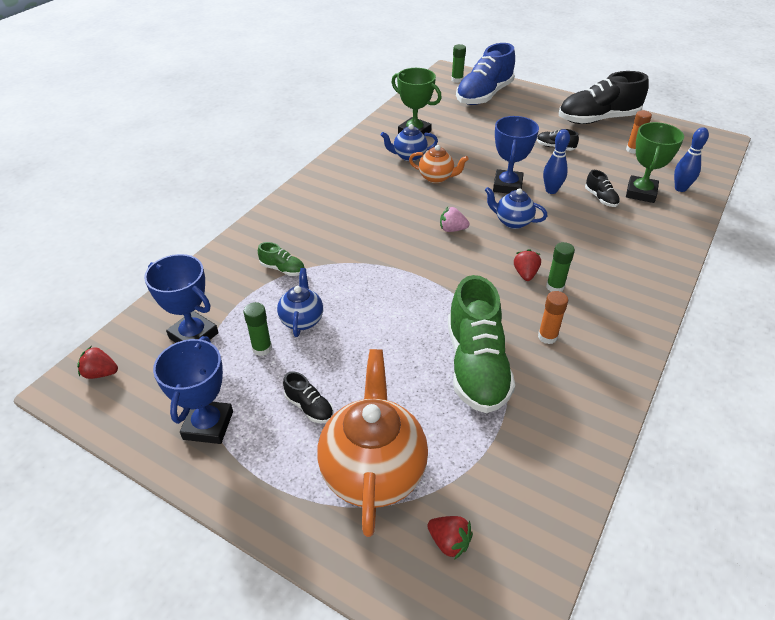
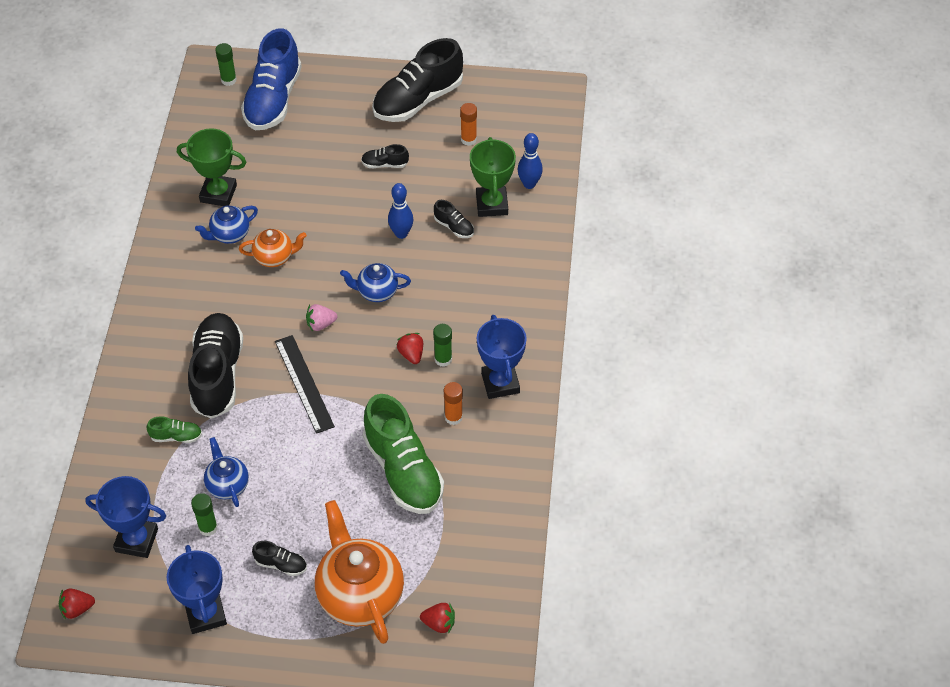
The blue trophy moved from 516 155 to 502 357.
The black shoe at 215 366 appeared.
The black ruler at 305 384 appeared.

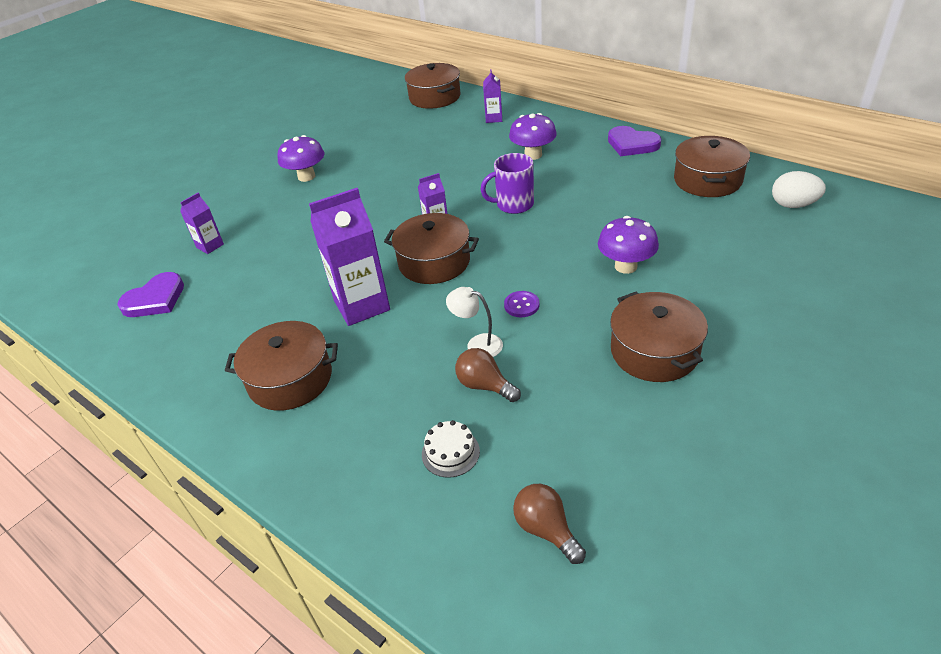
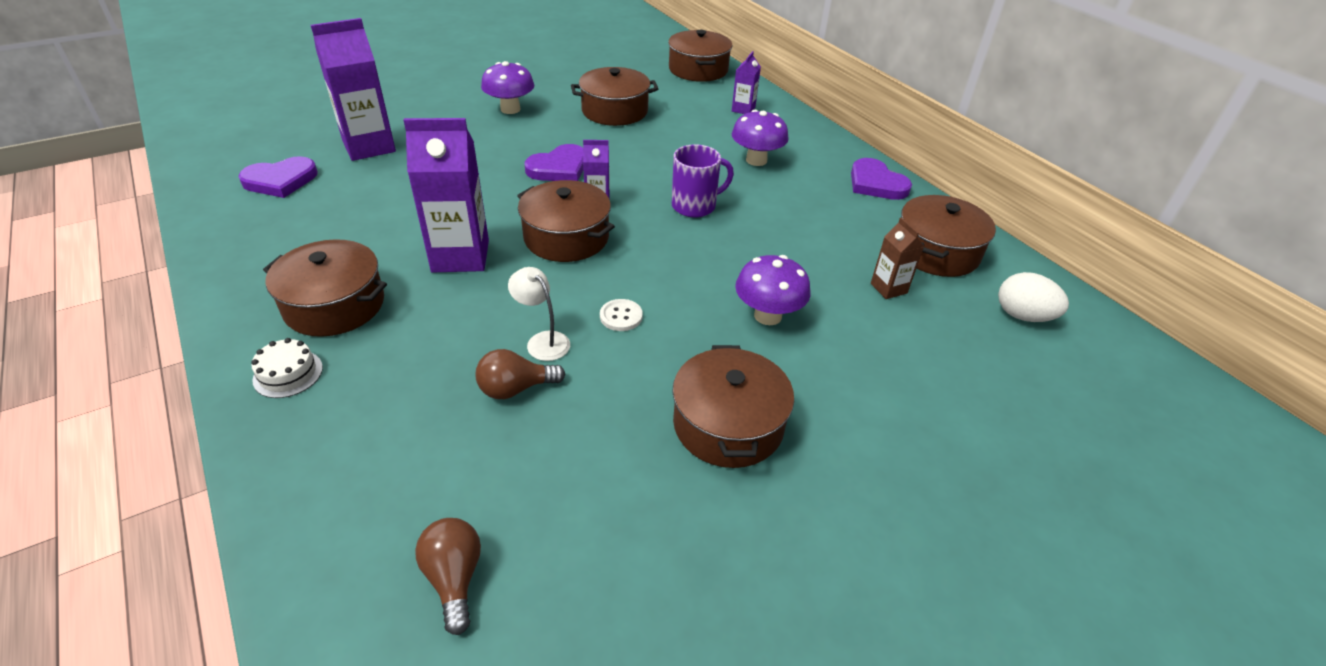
The purple carton at 202 223 changed to 1.97 times the size.
The white cake moved from 451 449 to 287 368.
The brown light bulb at 488 375 turned 75 degrees counterclockwise.
The purple mug at 507 183 turned 150 degrees clockwise.
The purple button at 521 304 became the white button at 621 315.
The purple heart at 554 162 appeared.
The brown pot at 614 96 appeared.
The brown carton at 897 258 appeared.

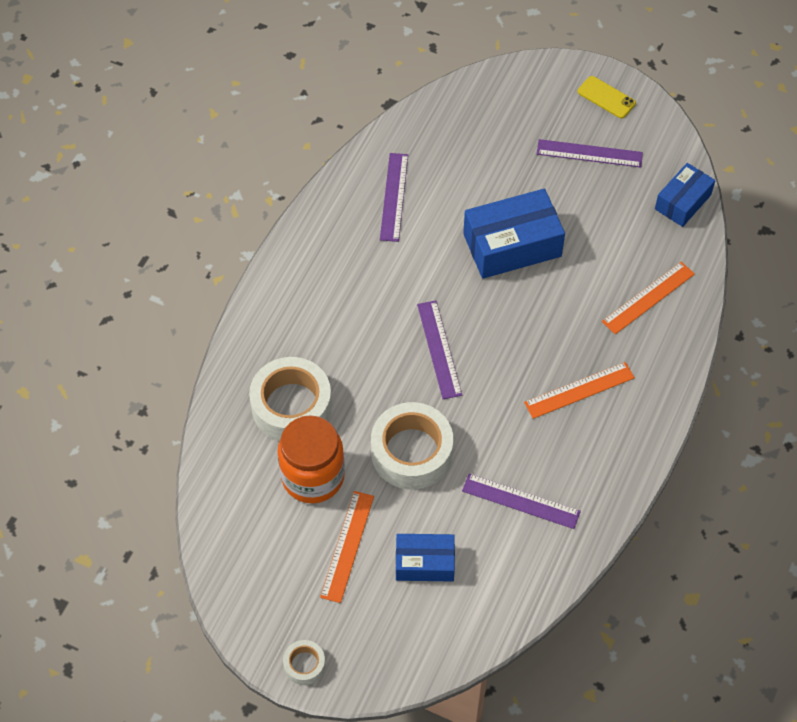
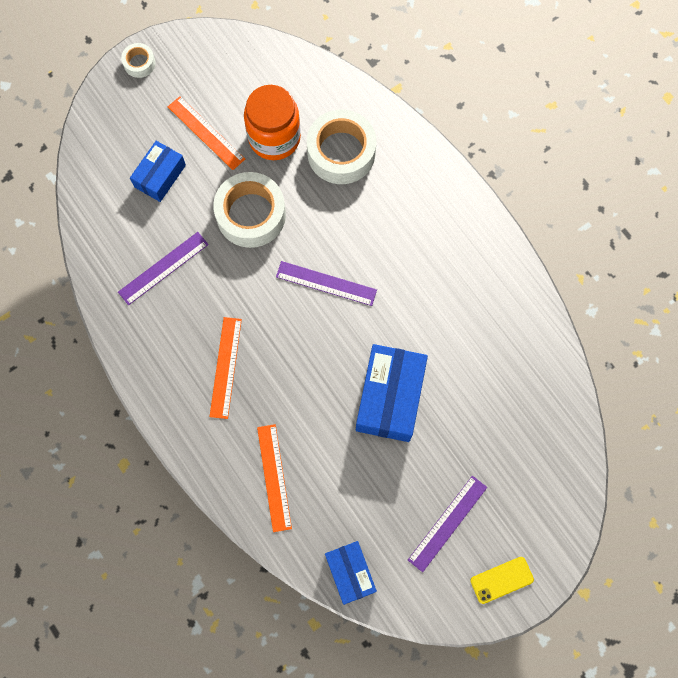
The purple ruler at 394 197 disappeared.

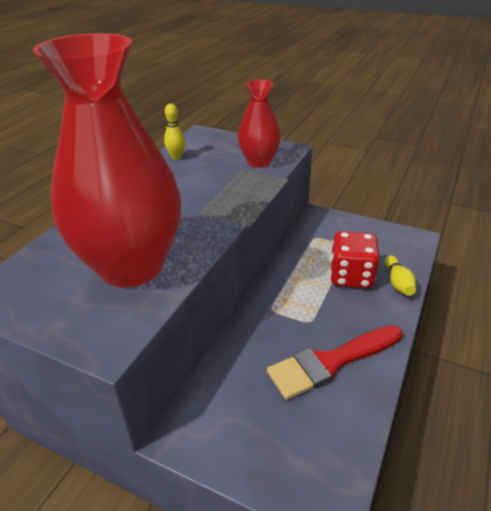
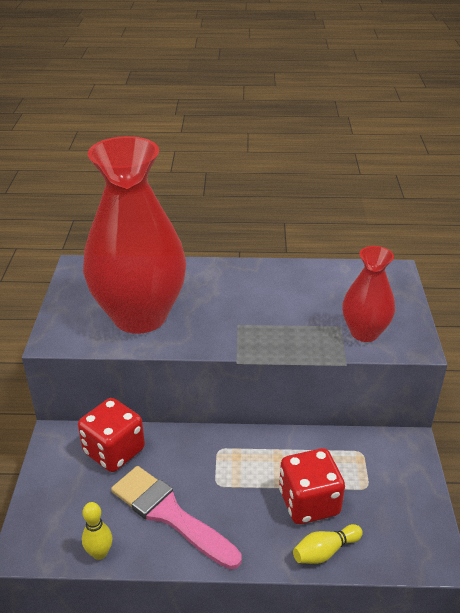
The yellow bowling pin moved from 174 132 to 97 531.
The red brush at 335 362 became the pink brush at 176 518.
The red dice at 111 435 appeared.

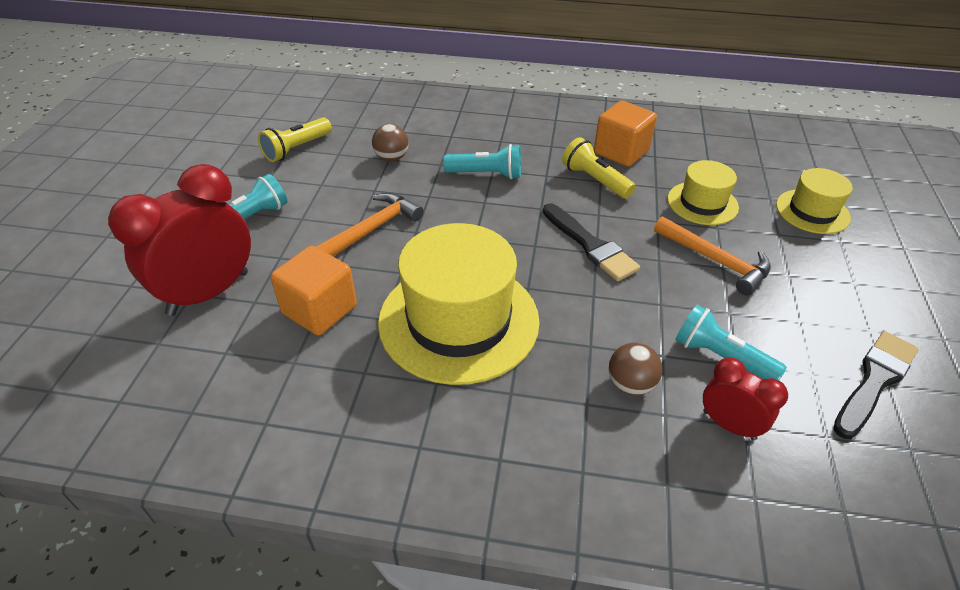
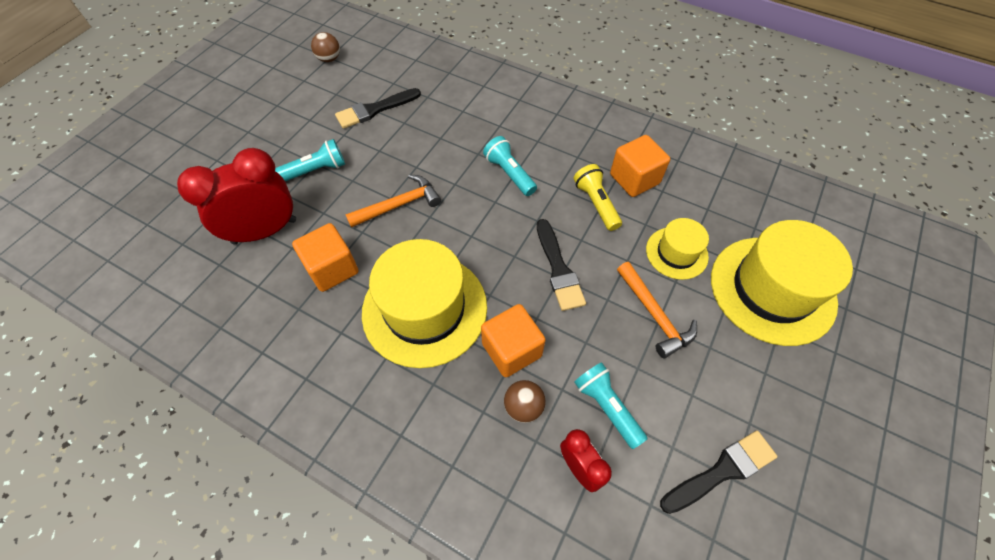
The yellow flashlight at 295 139 was replaced by the black brush at 378 108.
The brown ball moved from 390 143 to 325 47.
The turquoise flashlight at 482 161 turned 150 degrees counterclockwise.
The yellow hat at 814 201 changed to 1.91 times the size.
The orange cube at 513 340 appeared.

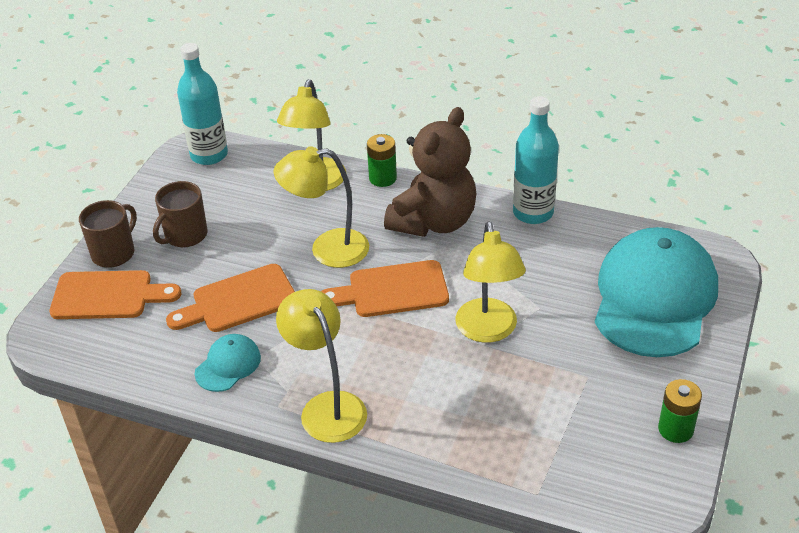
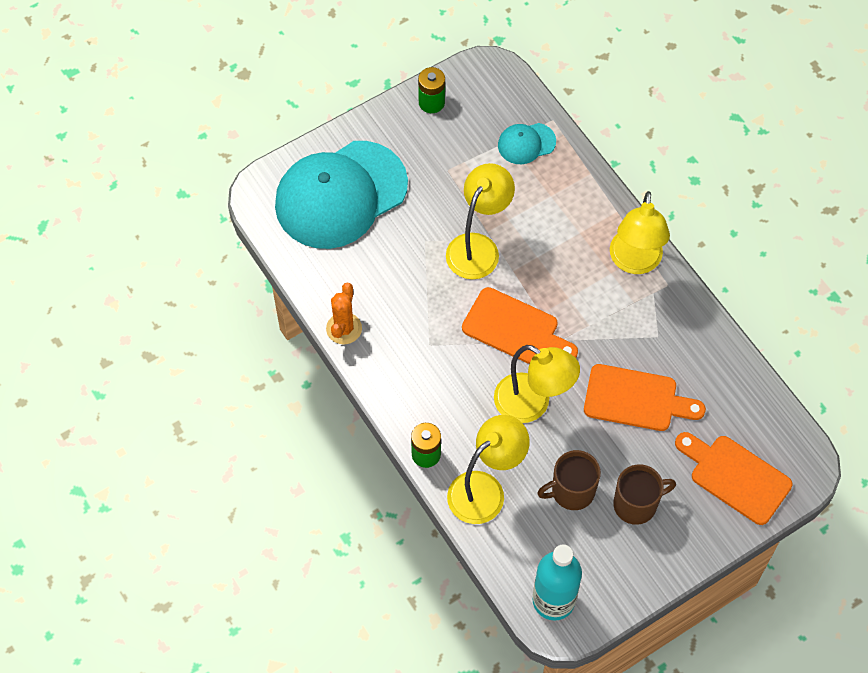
The brown mug moved from 108 234 to 569 480.
The turquoise cap moved from 228 363 to 527 143.
The brown teddy bear at 430 172 disappeared.
The turquoise bottle at 536 160 was replaced by the orange cactus at 344 313.

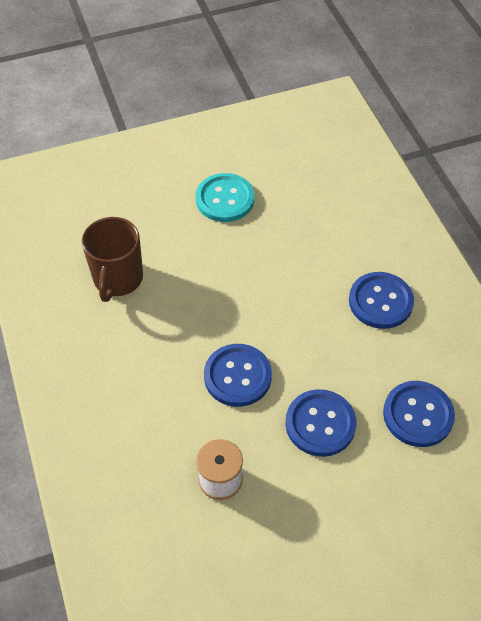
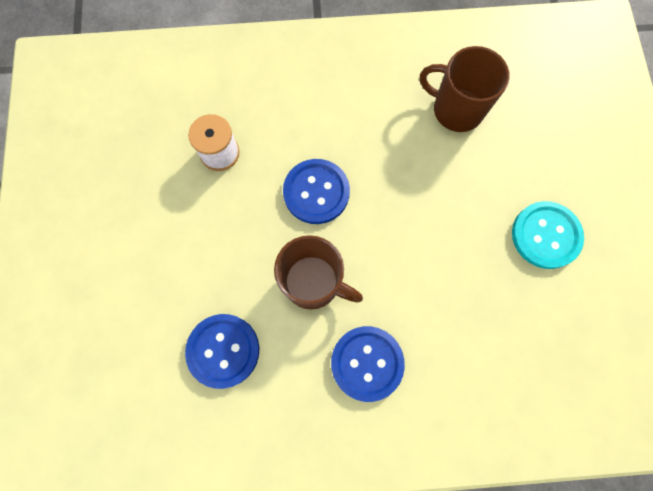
The blue button at 321 423 disappeared.
The brown mug at 318 272 appeared.

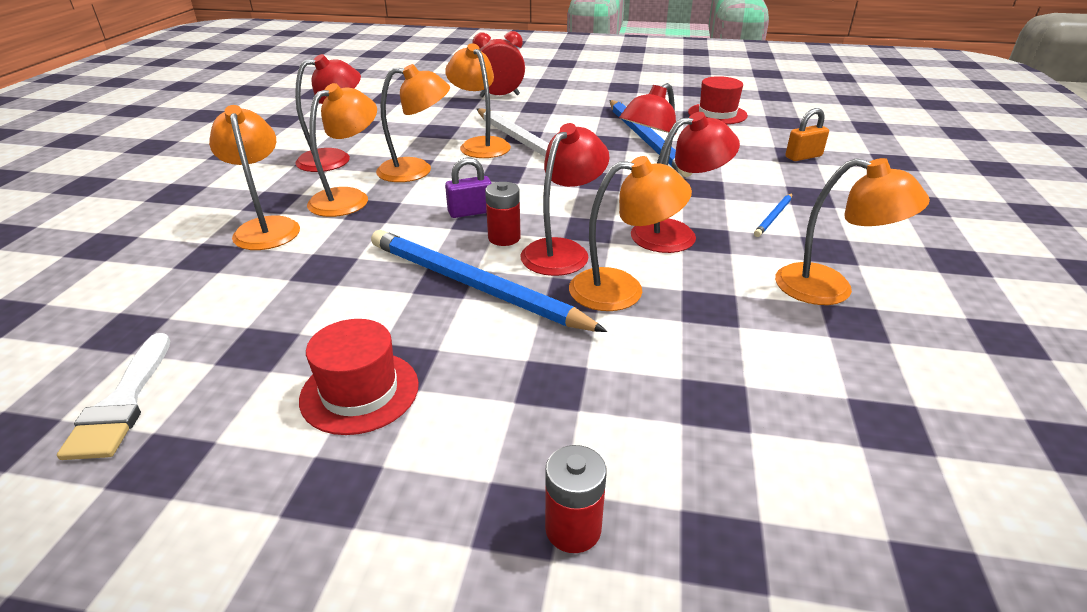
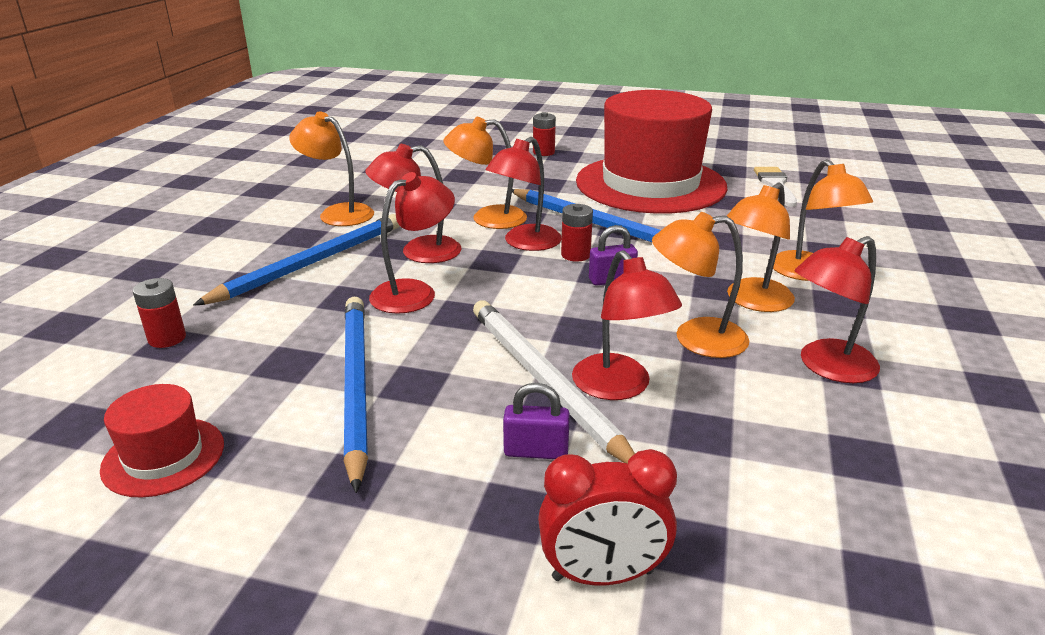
The red hat at 359 377 changed to 2.37 times the size.
The orange lamp at 478 100 became the red lamp at 627 325.
The blue pencil at 773 215 changed to 2.34 times the size.
The orange padlock at 807 134 was replaced by the red battery at 159 313.
The purple padlock at 536 421 appeared.

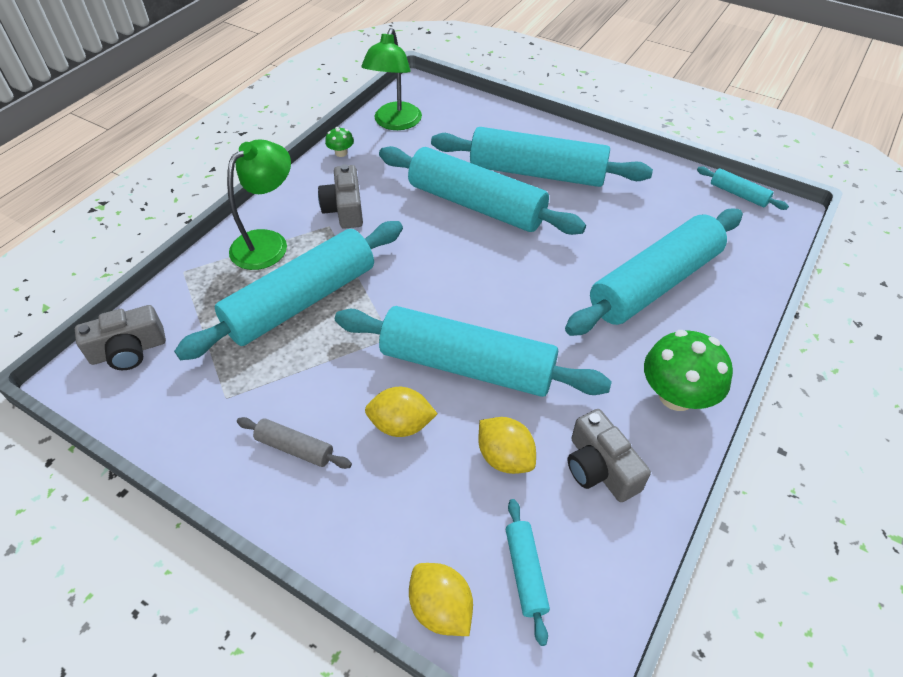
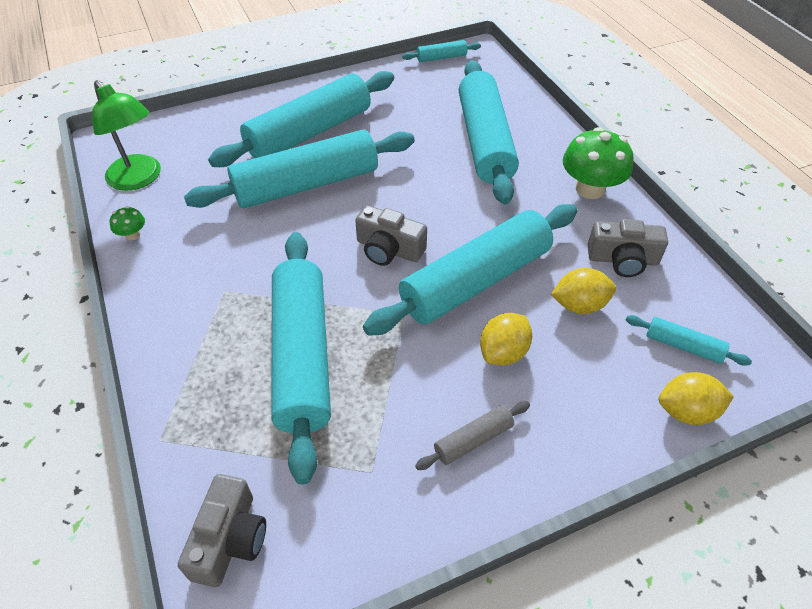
The green lamp at 259 204 disappeared.
The grey camera moved from 340 196 to 391 235.

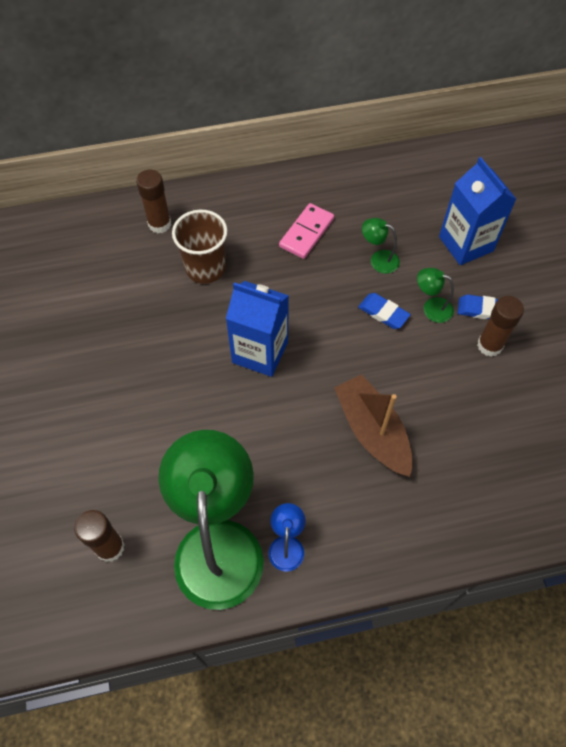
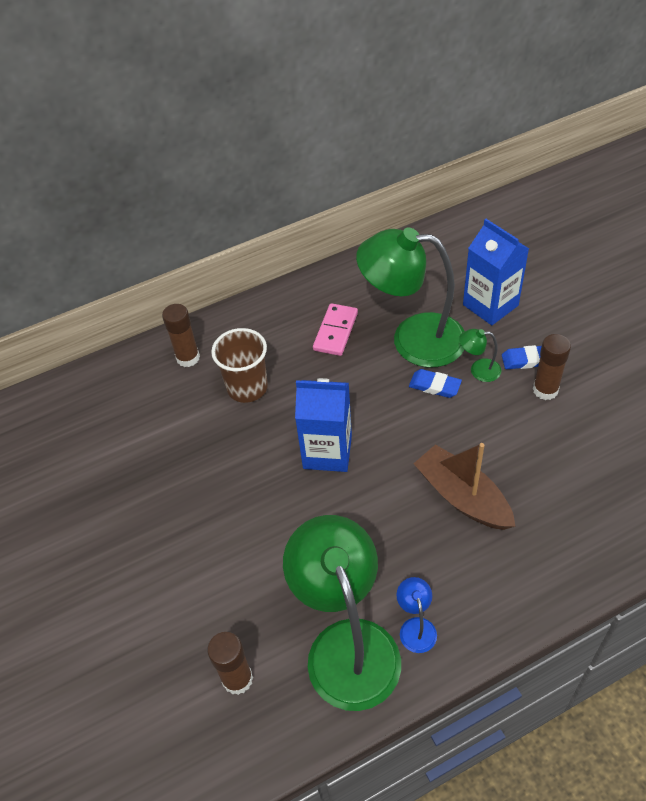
The green lamp at 381 246 changed to 2.48 times the size.

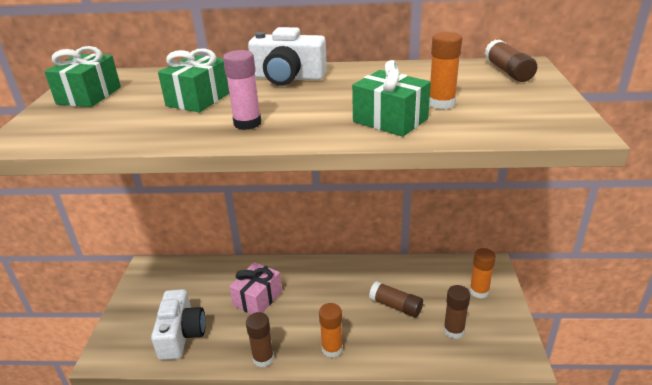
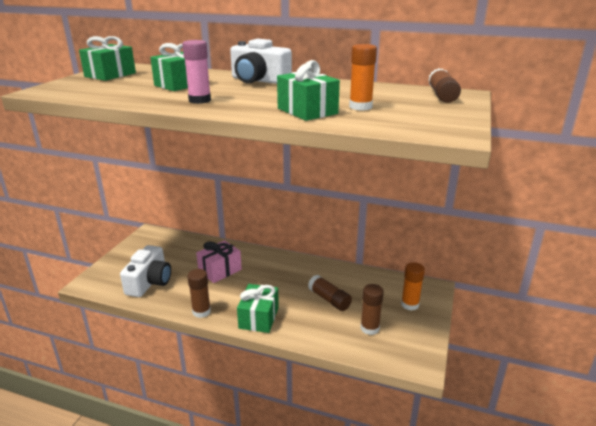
The orange glue stick at 331 330 was replaced by the green gift at 258 308.

